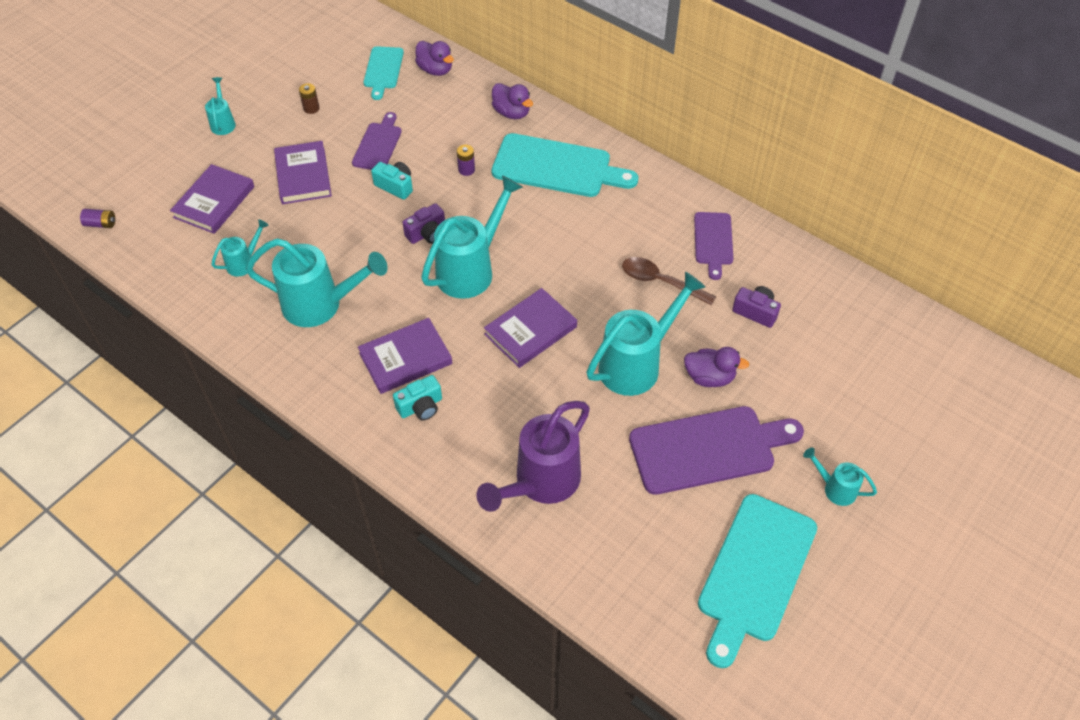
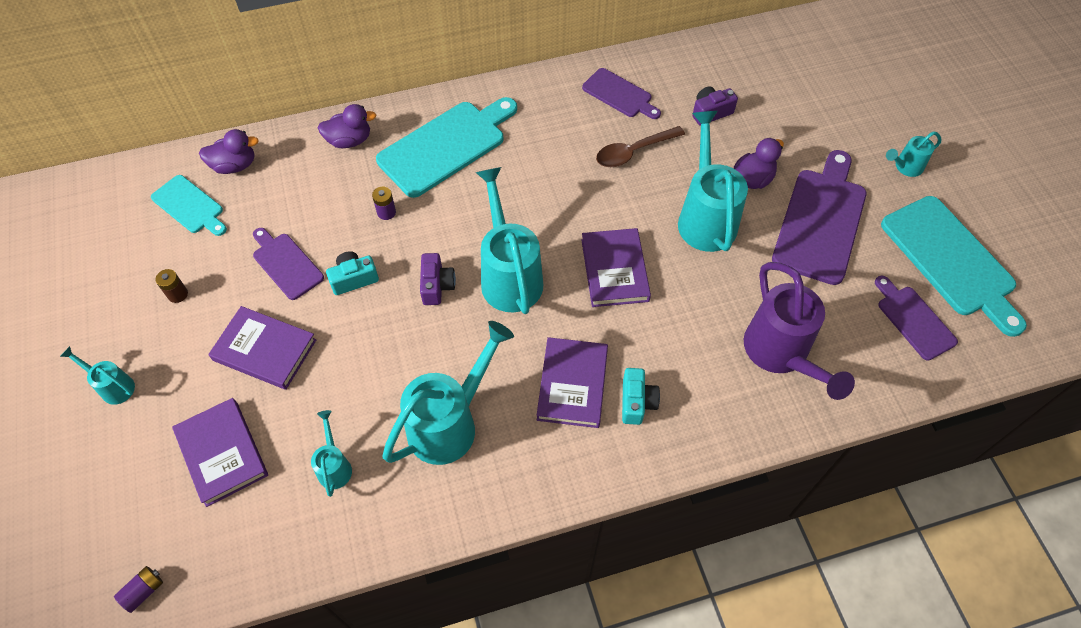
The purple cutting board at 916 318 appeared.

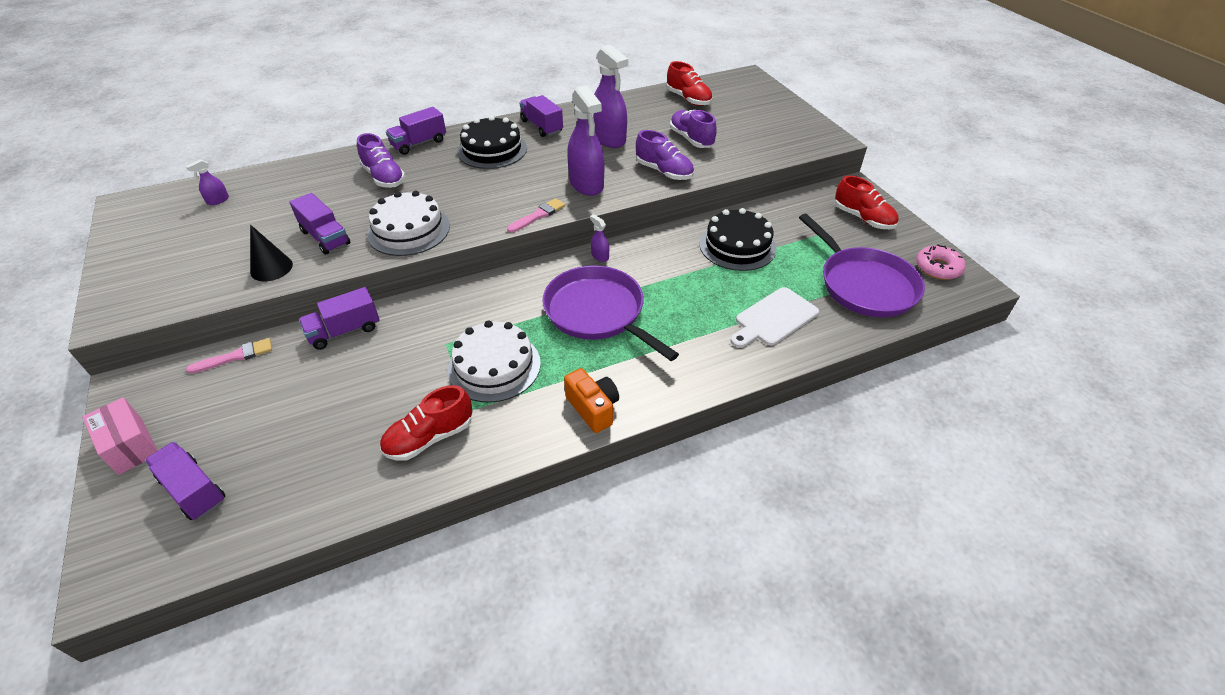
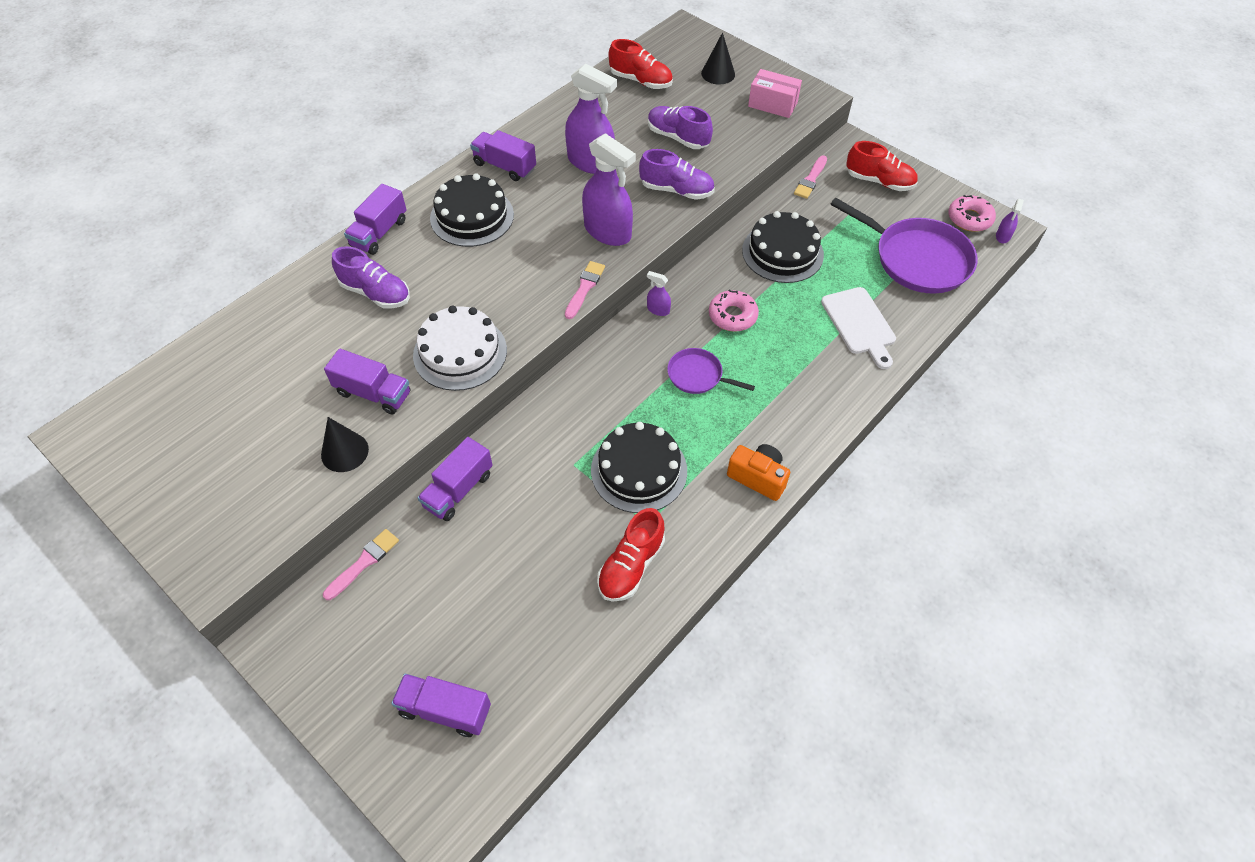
The pink box moved from 120 436 to 775 93.
The purple spray bottle moved from 207 182 to 1010 221.
The white cake at 494 361 became the black cake at 639 467.
The purple pan at 610 313 changed to 0.52 times the size.
The white cutting board at 775 317 turned 45 degrees counterclockwise.
The black cone at 718 58 appeared.
The pink donut at 734 310 appeared.
The pink brush at 810 177 appeared.

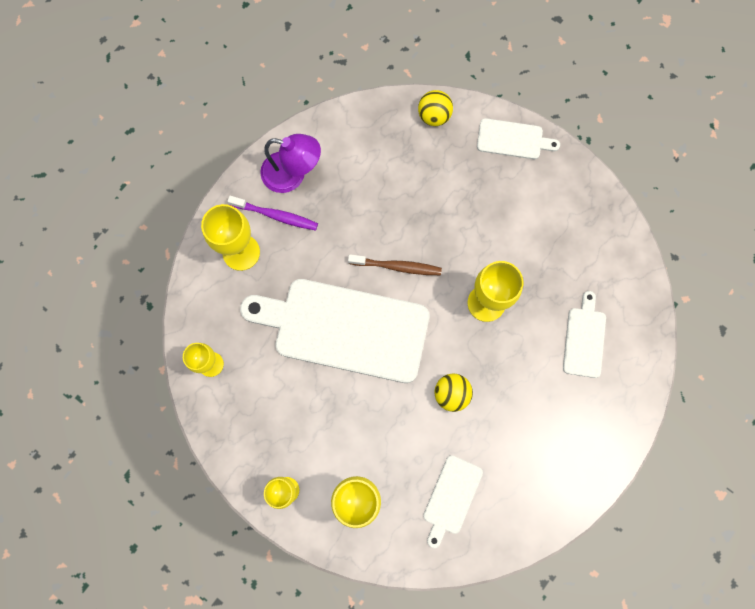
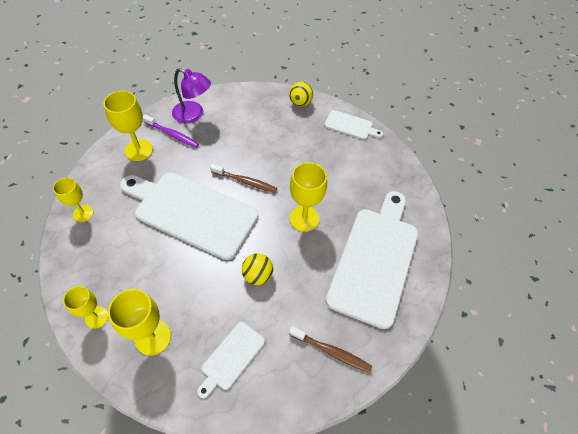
The white cutting board at 584 334 changed to 2.16 times the size.
The brown toothbrush at 330 349 appeared.

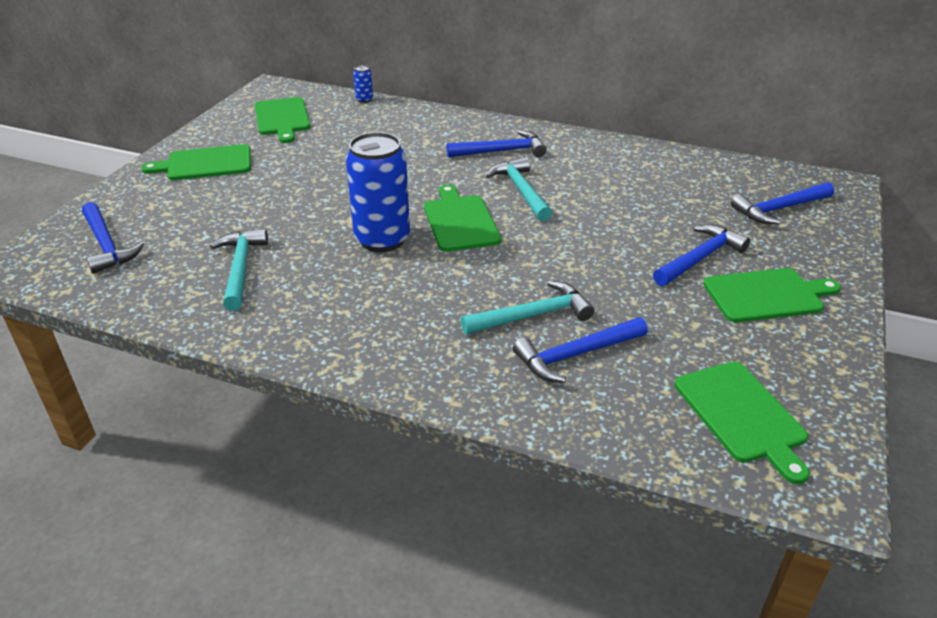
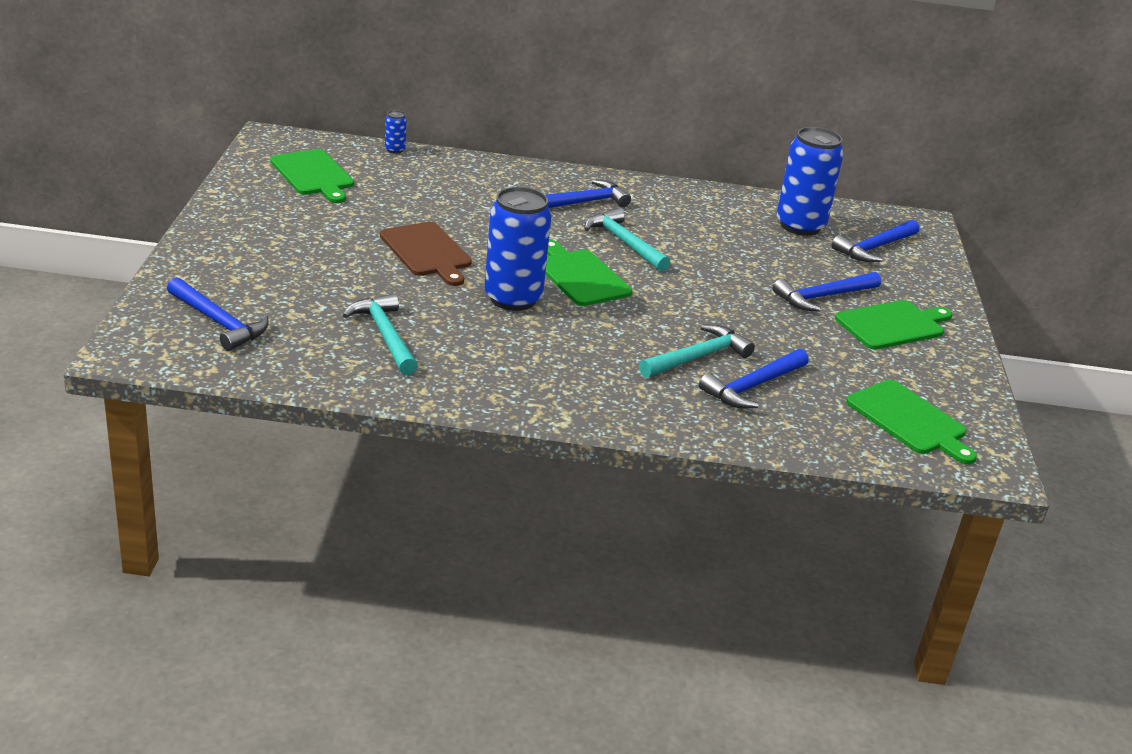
The green cutting board at 196 162 disappeared.
The blue hammer at 701 255 turned 150 degrees counterclockwise.
The brown cutting board at 426 254 appeared.
The blue can at 810 181 appeared.

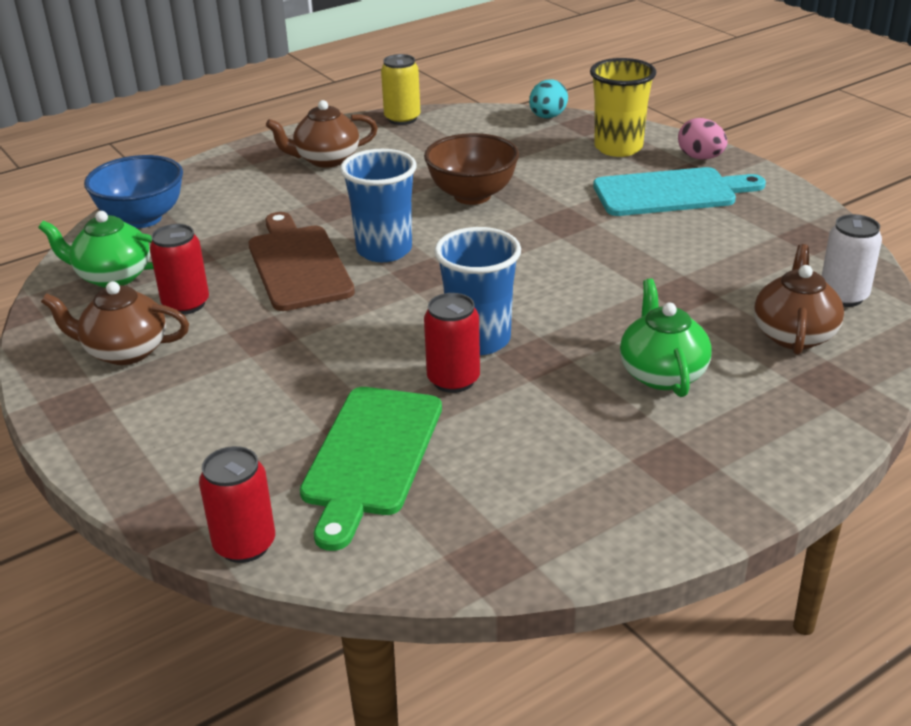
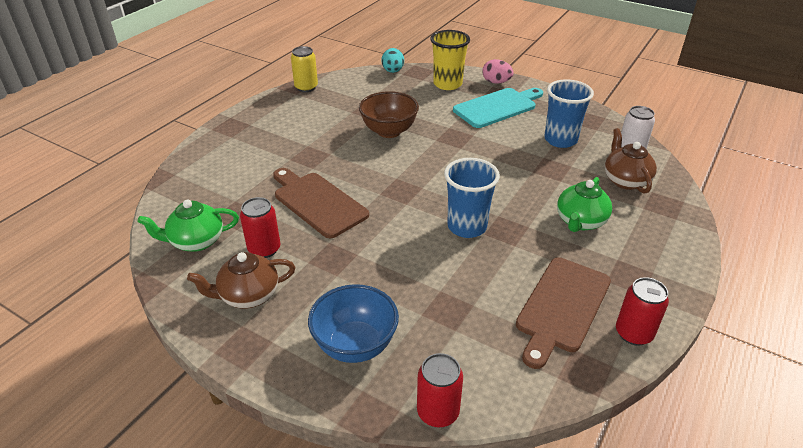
The blue bowl moved from 133 191 to 353 323.
The brown teapot at 322 134 disappeared.
The green cutting board at 371 469 disappeared.
The blue cup moved from 378 205 to 569 113.
The red can moved from 452 343 to 642 311.
The green teapot at 666 338 turned 120 degrees counterclockwise.
The brown cutting board at 563 313 appeared.

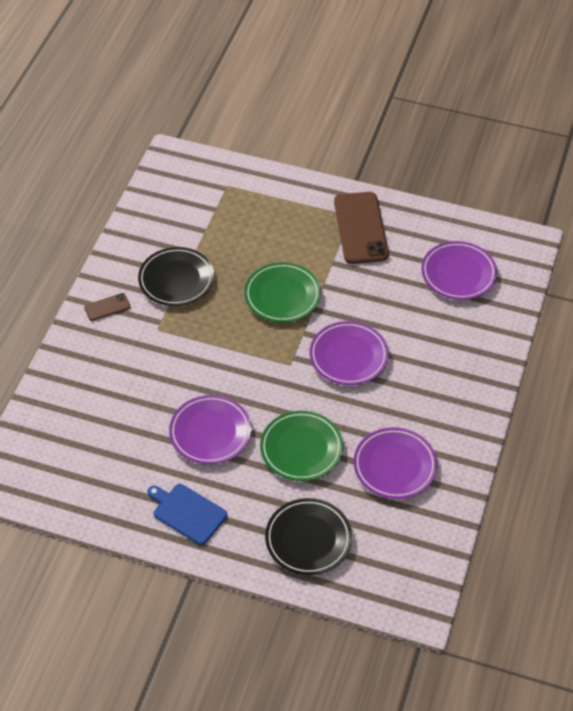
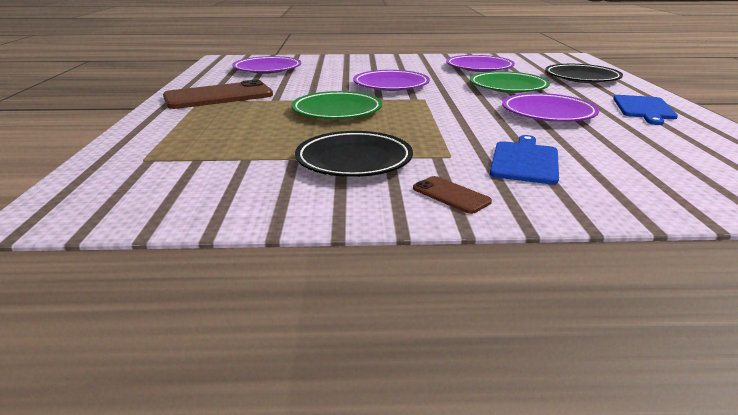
The blue cutting board at 524 159 appeared.

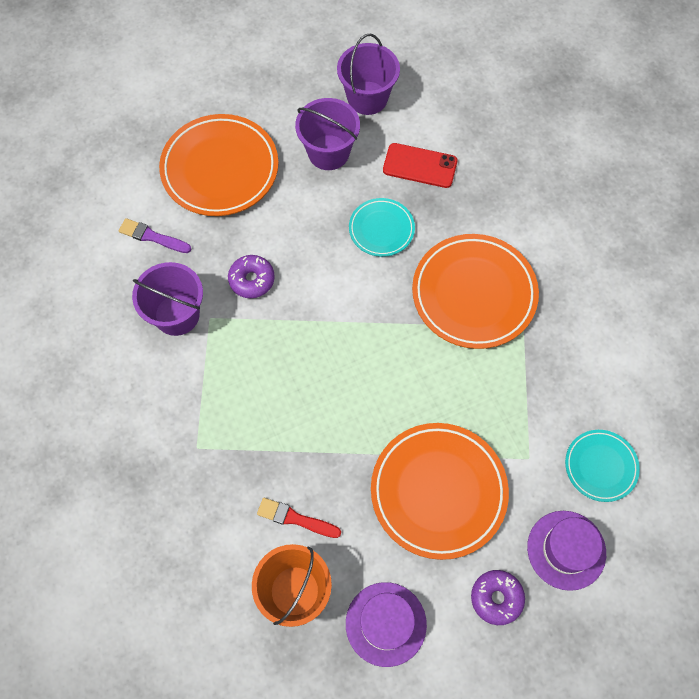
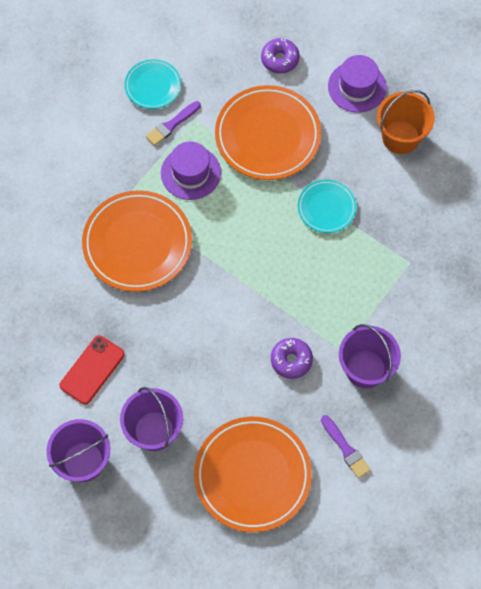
The red brush at 299 518 disappeared.
The turquoise plate moved from 382 227 to 327 206.
The red phone at 420 165 turned 75 degrees clockwise.
The purple hat moved from 566 551 to 191 170.
The purple brush at 173 123 appeared.

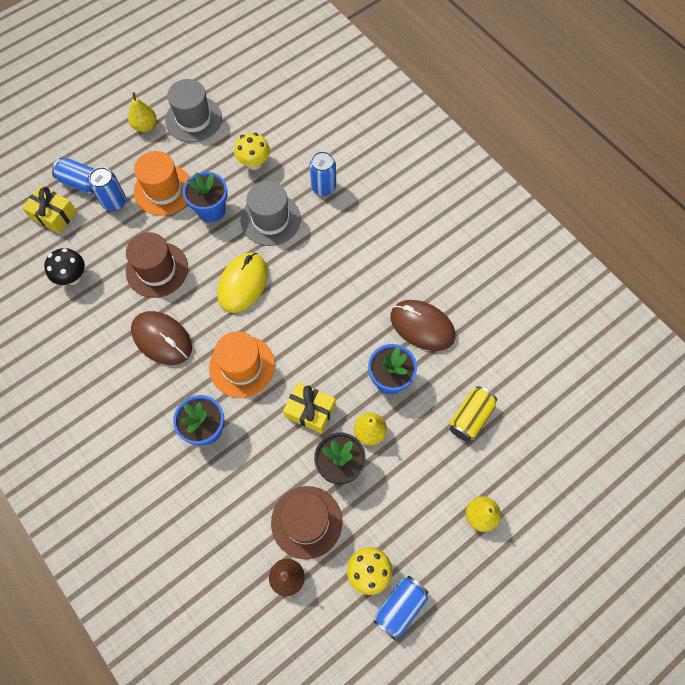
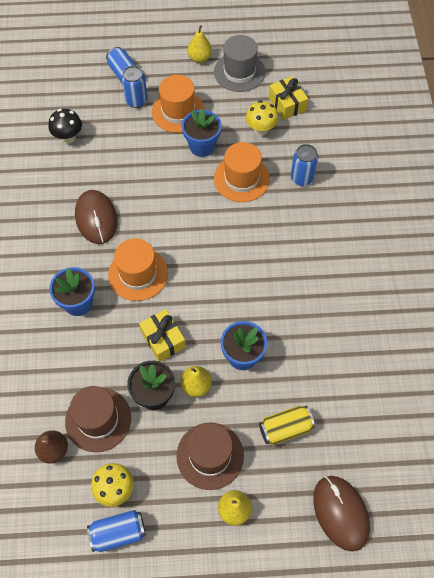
The yellow gift moved from 49 210 to 288 98.
The brown hat moved from 157 265 to 210 456.
The yellow mouse at 242 283 disappeared.
The grey hat at 271 213 became the orange hat at 242 172.
The brown mouse moved from 422 325 to 341 514.

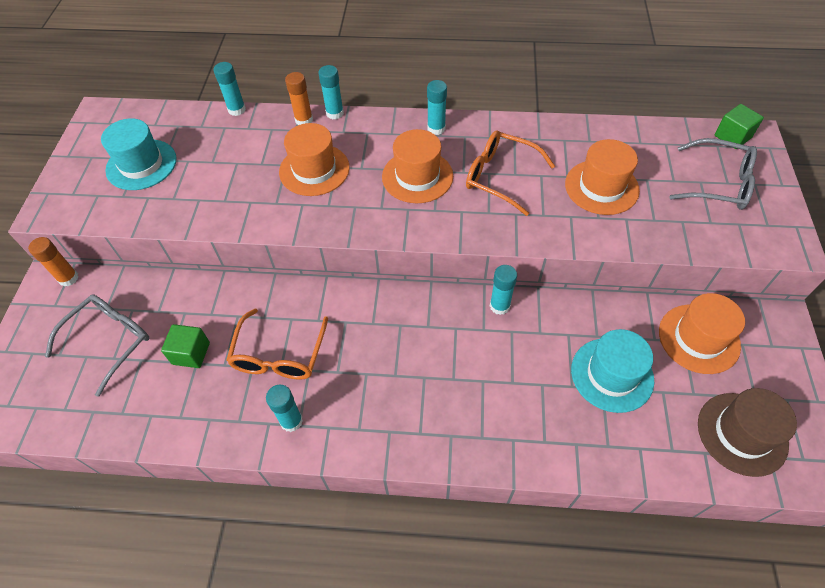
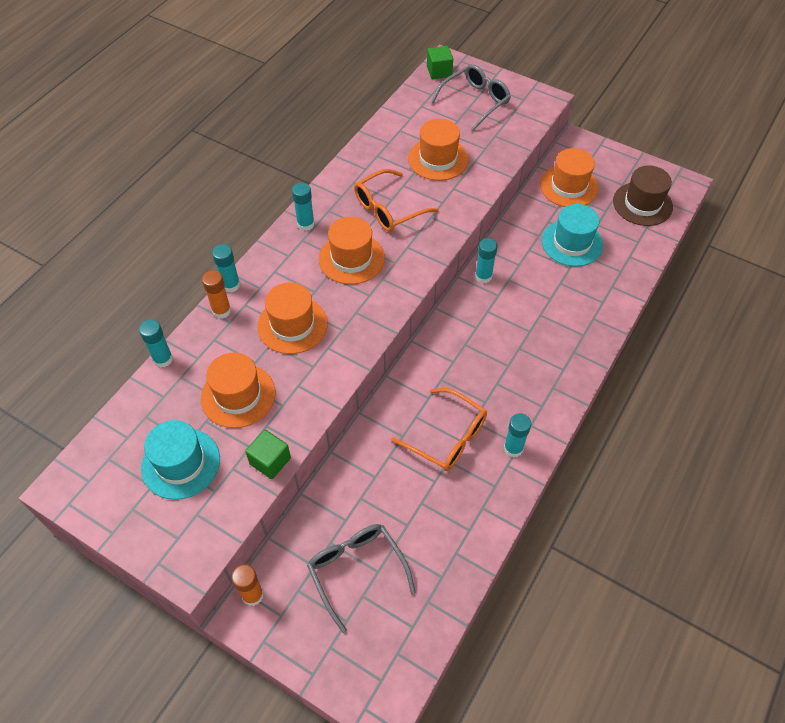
The green cube moved from 185 346 to 268 454.
The orange hat at 238 390 appeared.

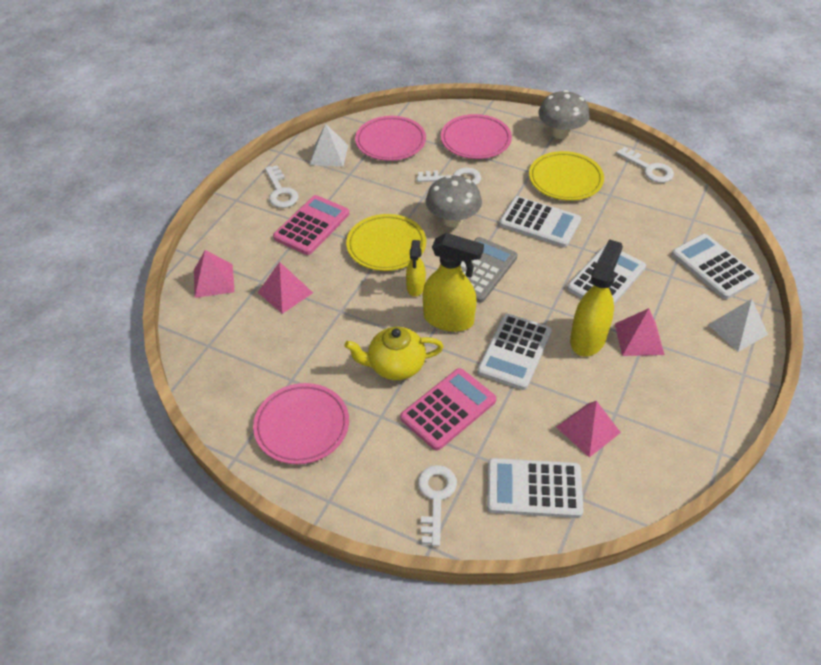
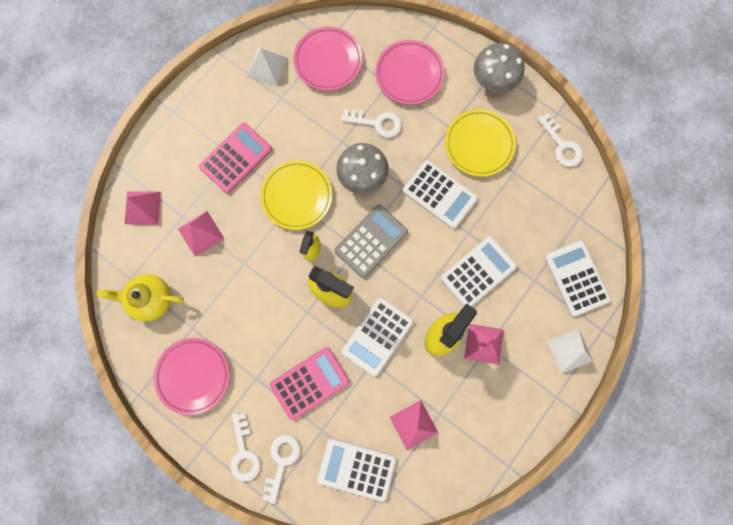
The white key moved from 281 186 to 245 447.
The yellow teapot moved from 394 353 to 140 298.

